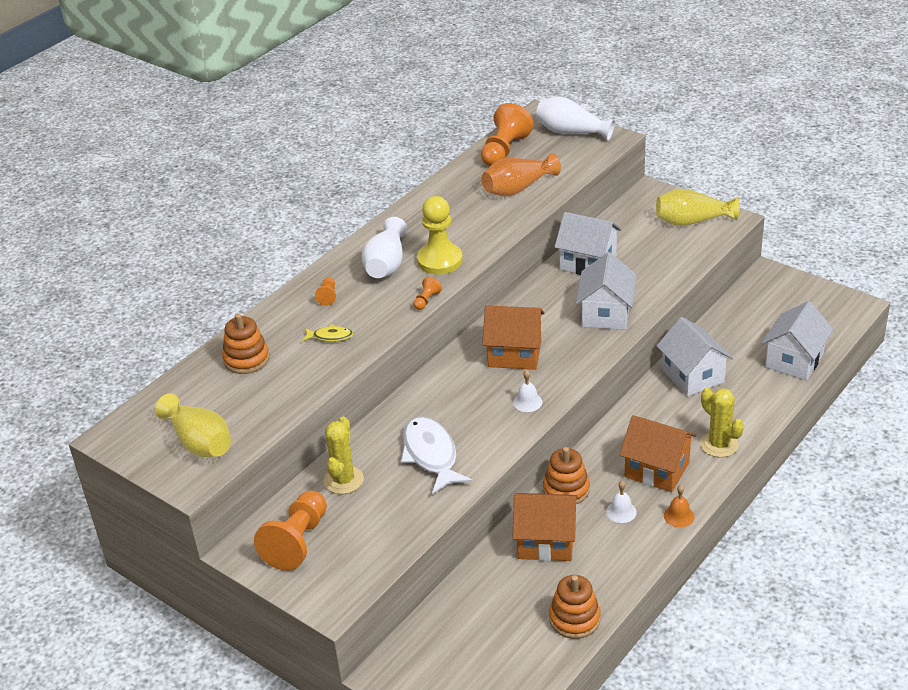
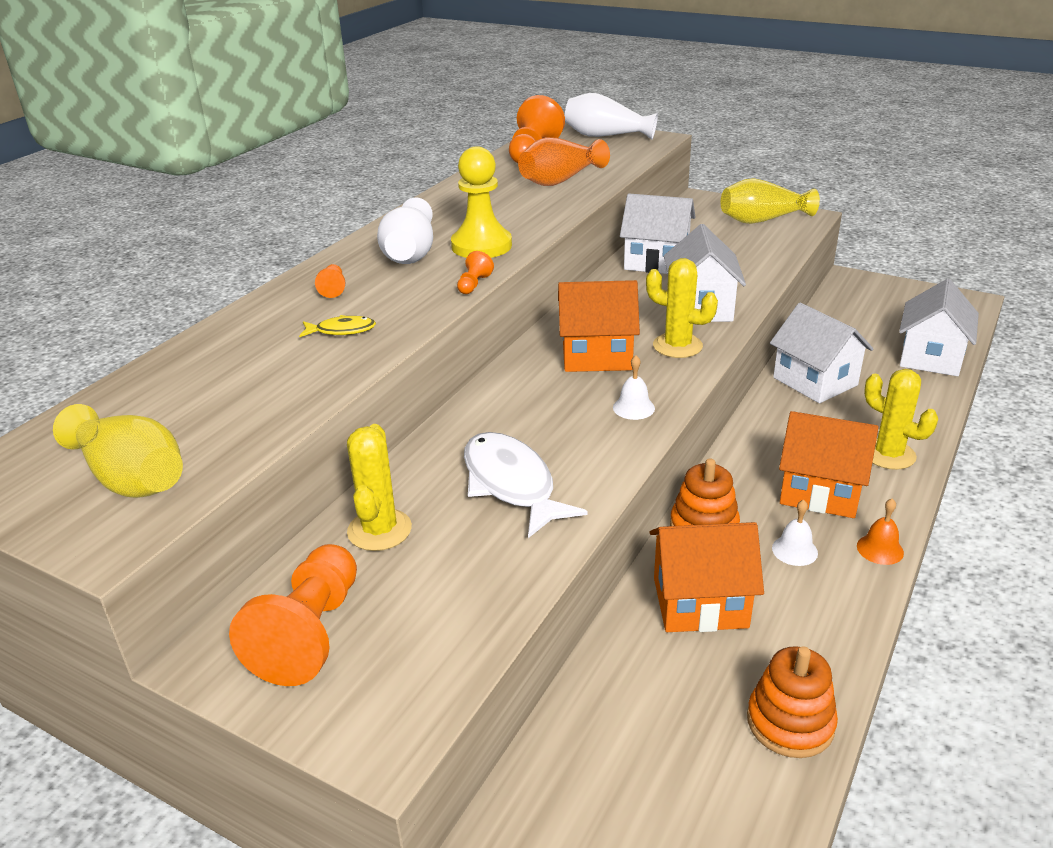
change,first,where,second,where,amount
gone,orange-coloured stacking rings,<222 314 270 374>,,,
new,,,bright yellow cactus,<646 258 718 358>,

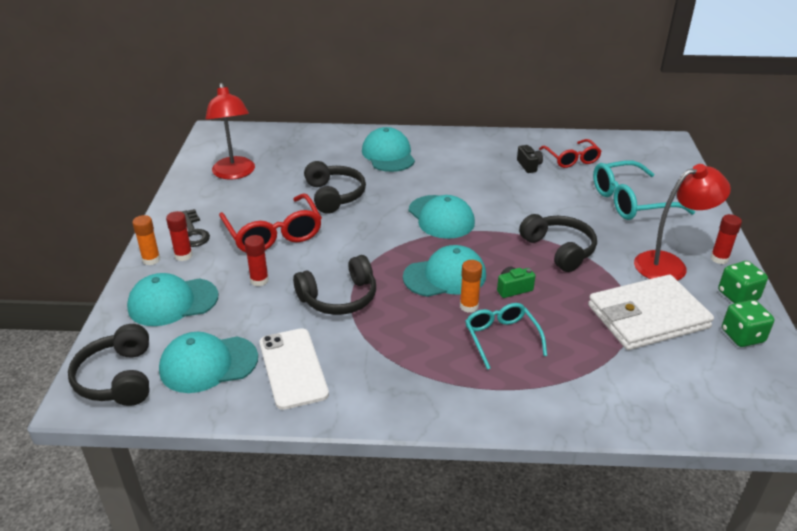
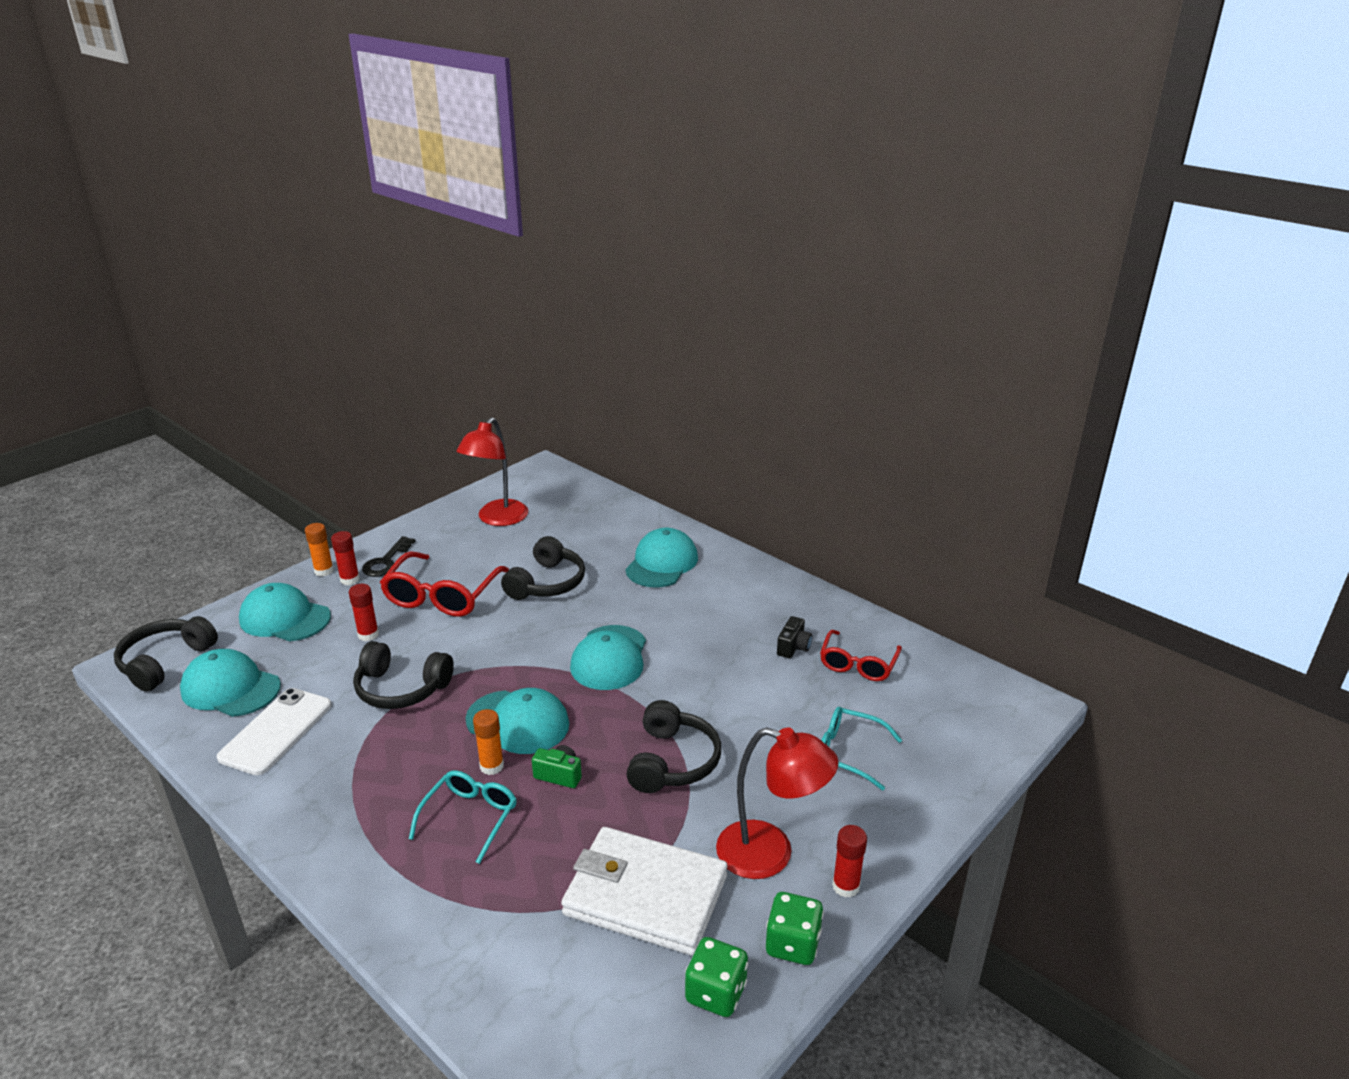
change,first,where,second,where,amount
scaled,turquoise eyeglasses,<593 161 695 220>,,<821 707 902 790>,x0.64

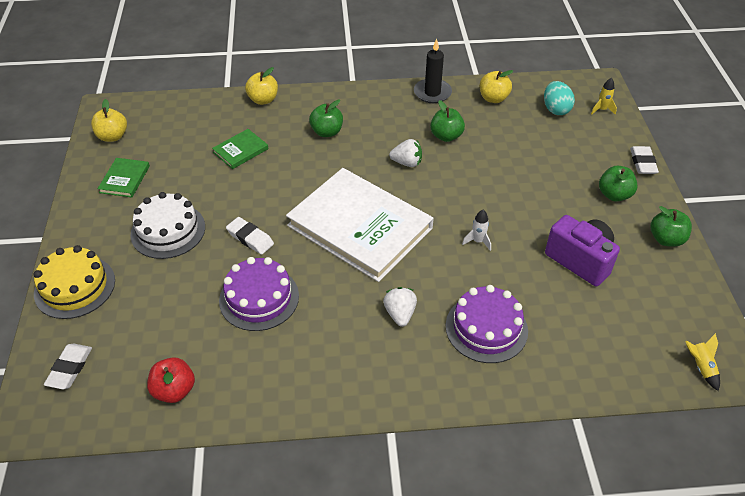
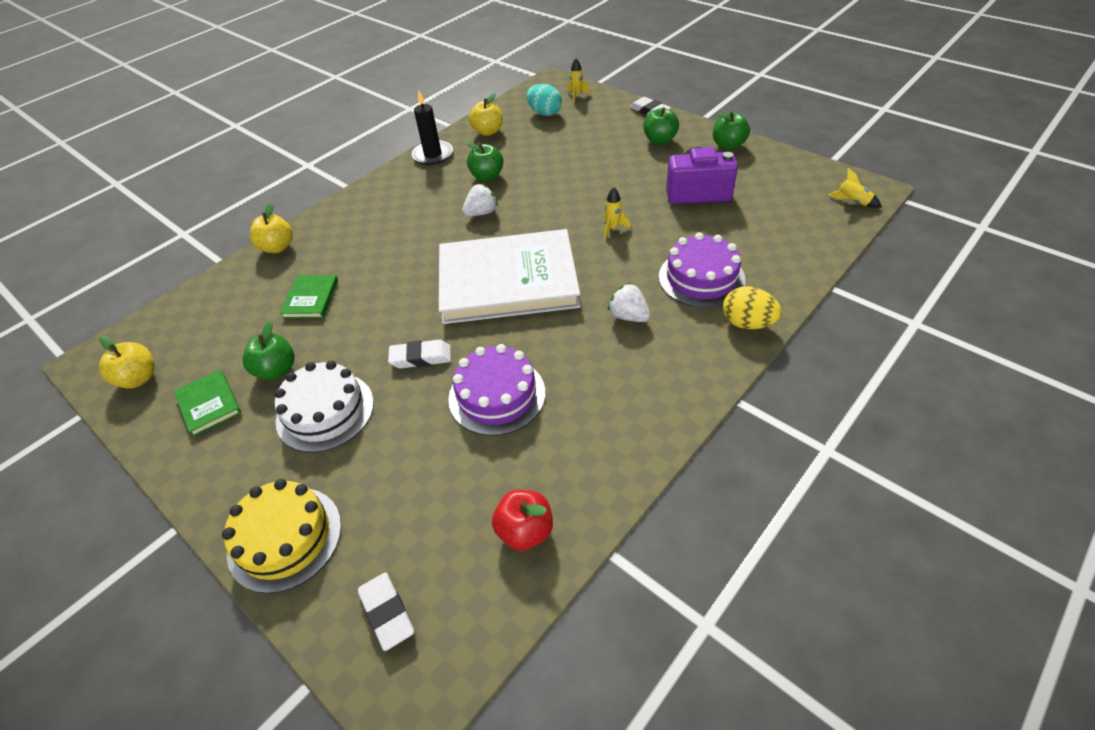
change,first,where,second,where,amount
shifted,green apple fruit,<309 100 343 137>,,<243 321 295 380>,
repainted,pure white toy rocket,<462 210 491 251>,bright yellow toy rocket,<604 187 631 238>,
new,,,bright yellow egg shape,<723 286 782 329>,

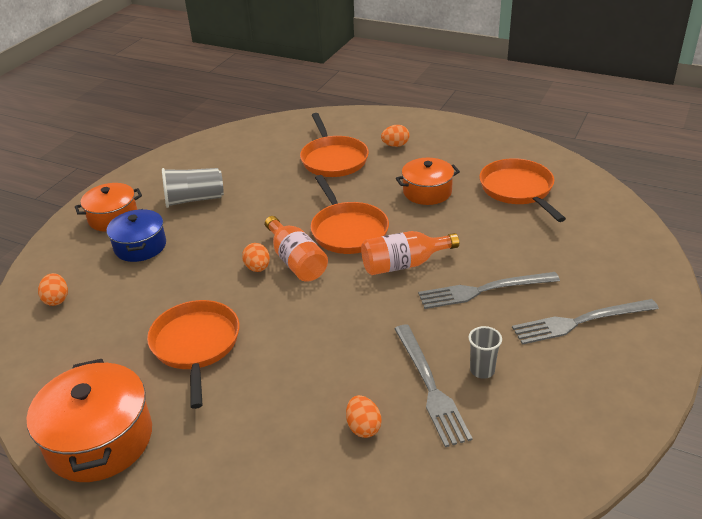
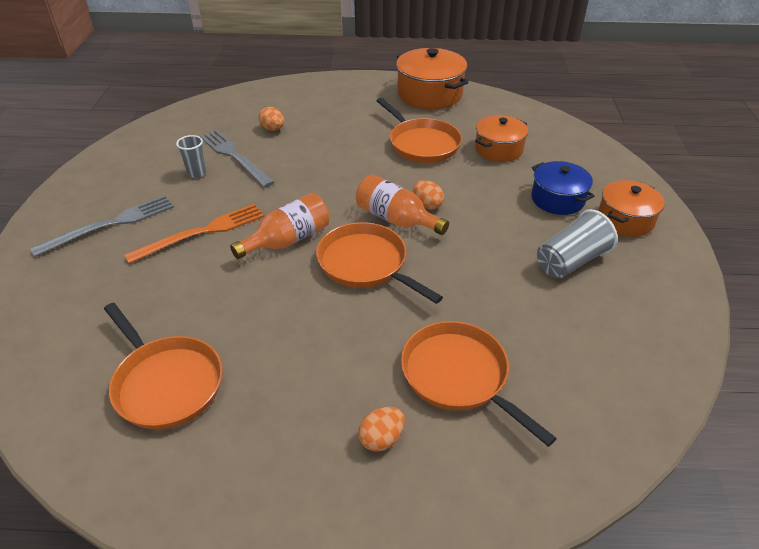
change,first,where,second,where,amount
gone,orange-coloured egg shape,<38 273 68 306>,,,
shifted,orange-coloured cooking pot,<396 158 460 205>,,<475 115 528 162>,
repainted,grey fork,<418 272 560 309>,orange-coloured fork,<124 204 264 264>,

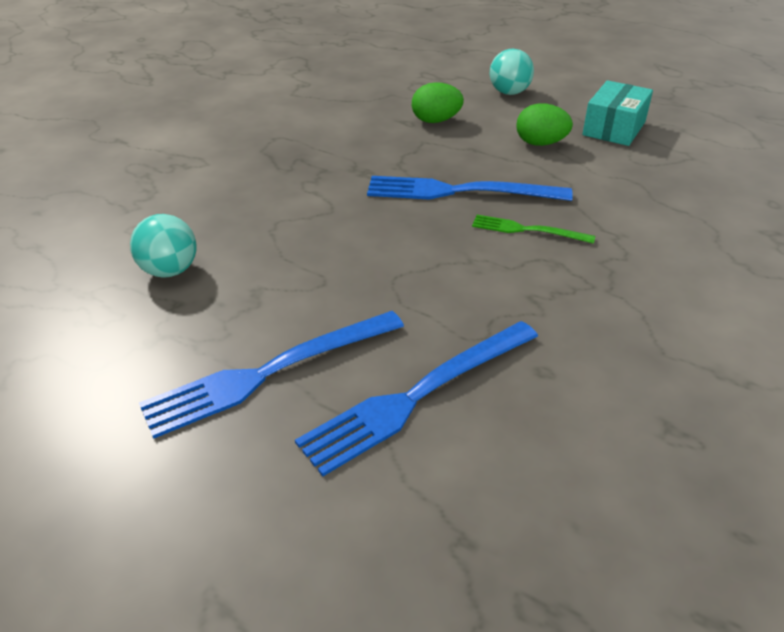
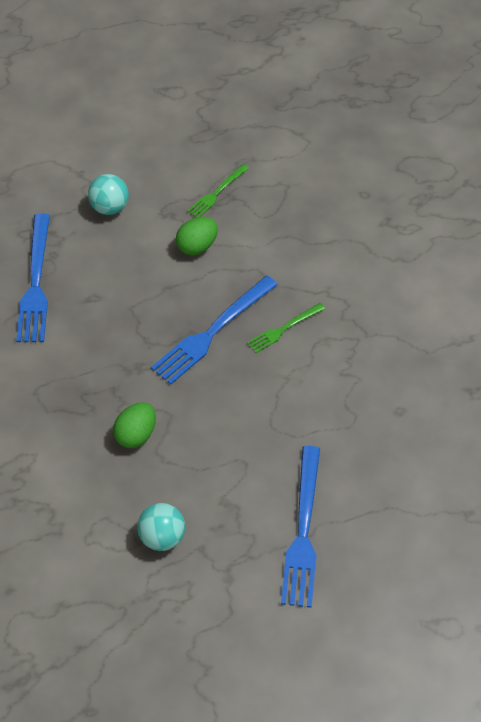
change,first,where,second,where,amount
shifted,blue fork,<295 321 538 476>,,<16 214 50 342>,
shifted,green egg shape,<412 82 464 123>,,<113 402 156 448>,
swapped,turquoise parcel,<582 80 653 146>,green fork,<187 164 249 218>,

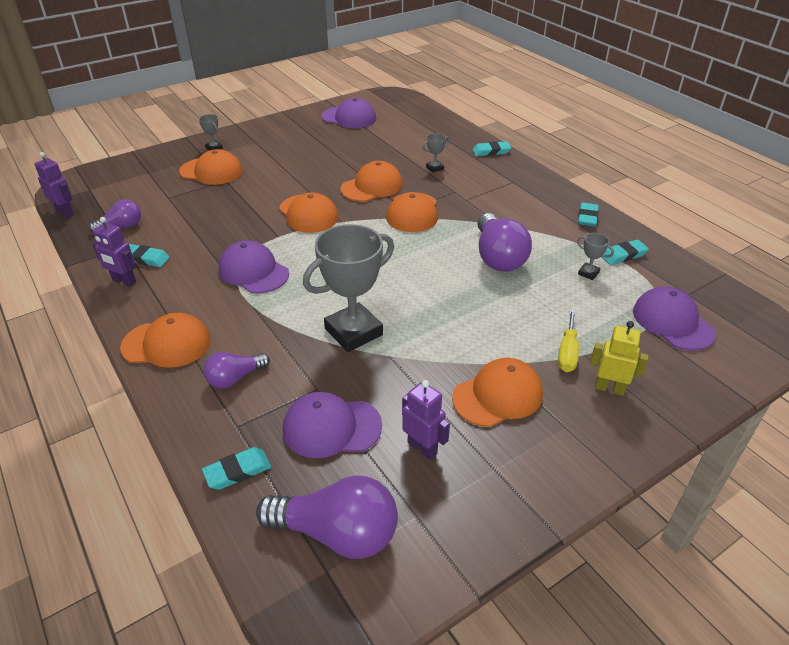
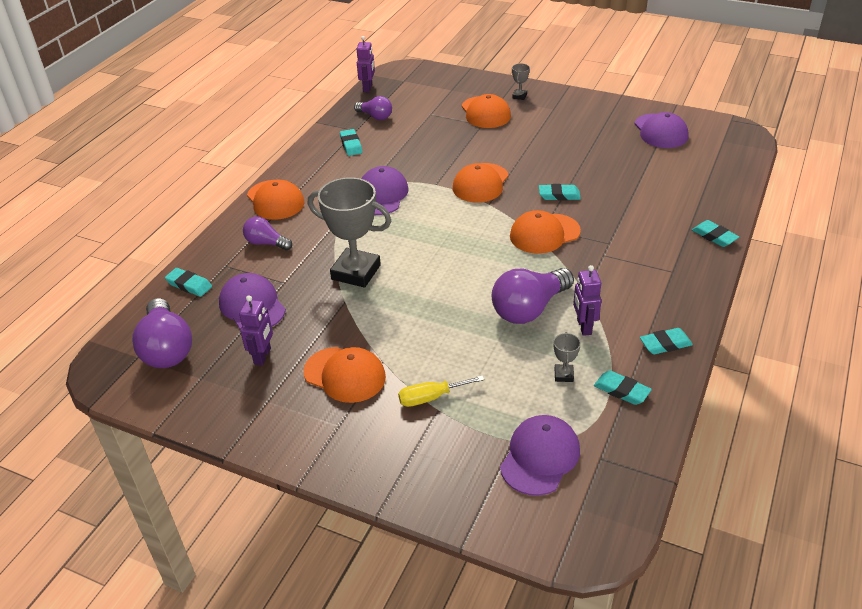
change,first,where,second,where,amount
shifted,purple robot figure,<92 217 136 287>,,<573 265 602 336>,
swapped,orange-coloured cap,<341 161 403 202>,turquoise gum eraser,<539 184 581 201>,
gone,grey award cup,<422 133 449 173>,,,
gone,bright yellow robot figure,<590 321 649 396>,,,

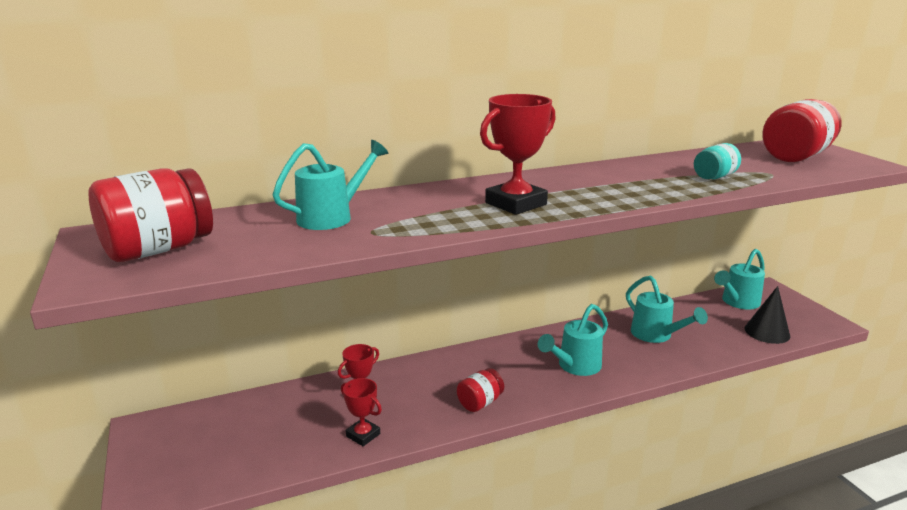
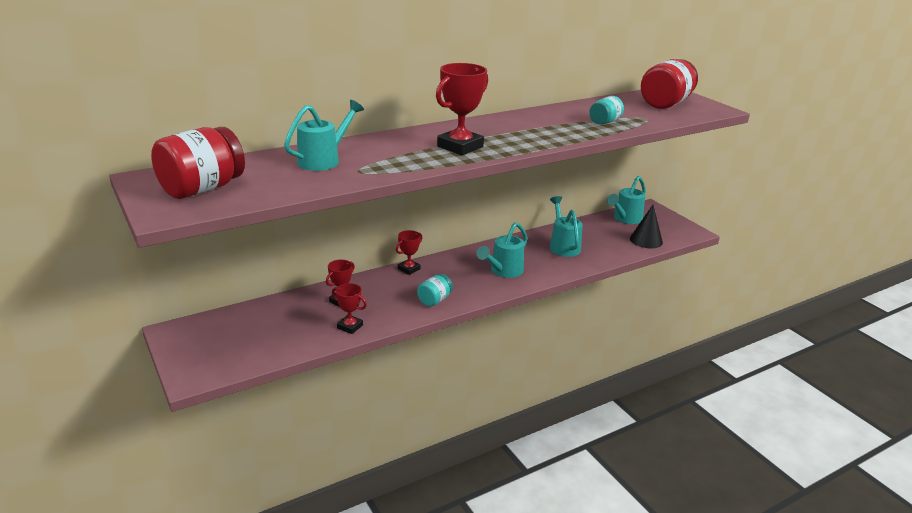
change,first,where,second,where,amount
repainted,scarlet jar,<457 368 504 412>,turquoise jar,<417 274 453 307>,
rotated,turquoise watering pot,<626 276 708 343>,,<550 196 583 257>,150 degrees counterclockwise
new,,,scarlet award cup,<396 230 422 275>,

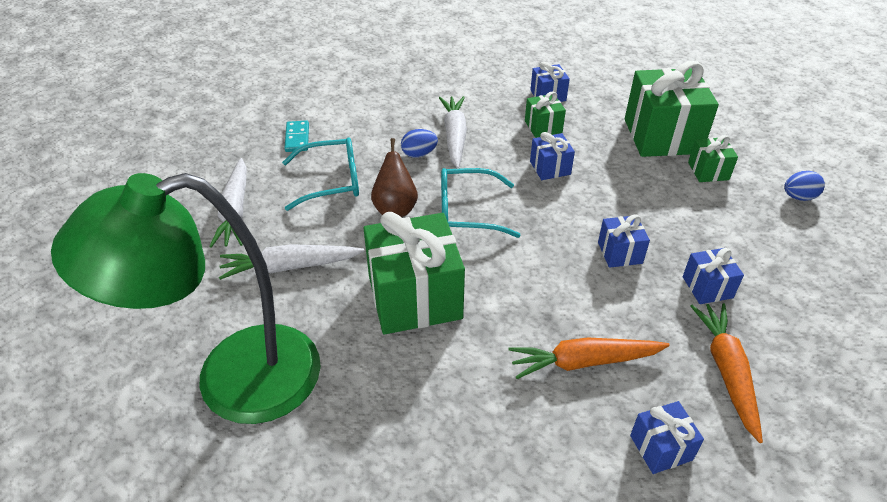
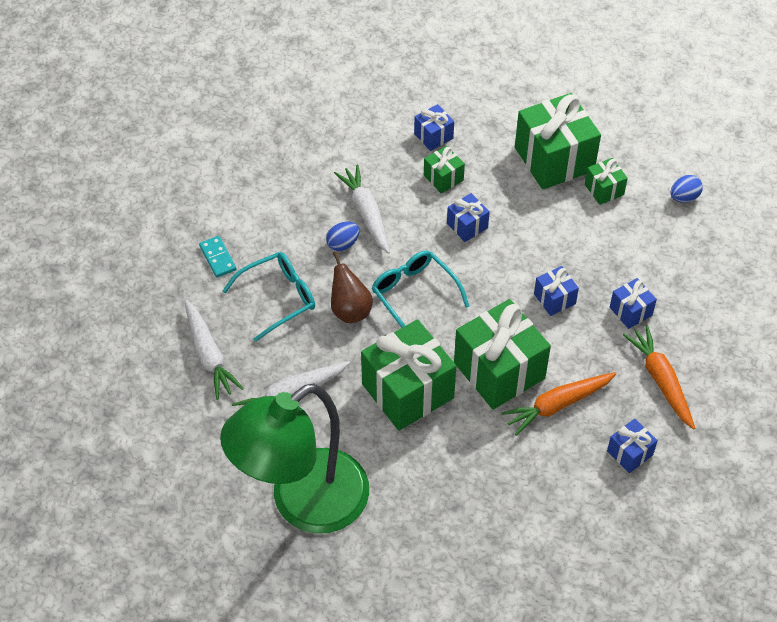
change,first,where,second,where,amount
rotated,turquoise eyeglasses,<441 168 520 238>,,<372 250 470 328>,75 degrees clockwise
new,,,green present,<454 299 551 410>,

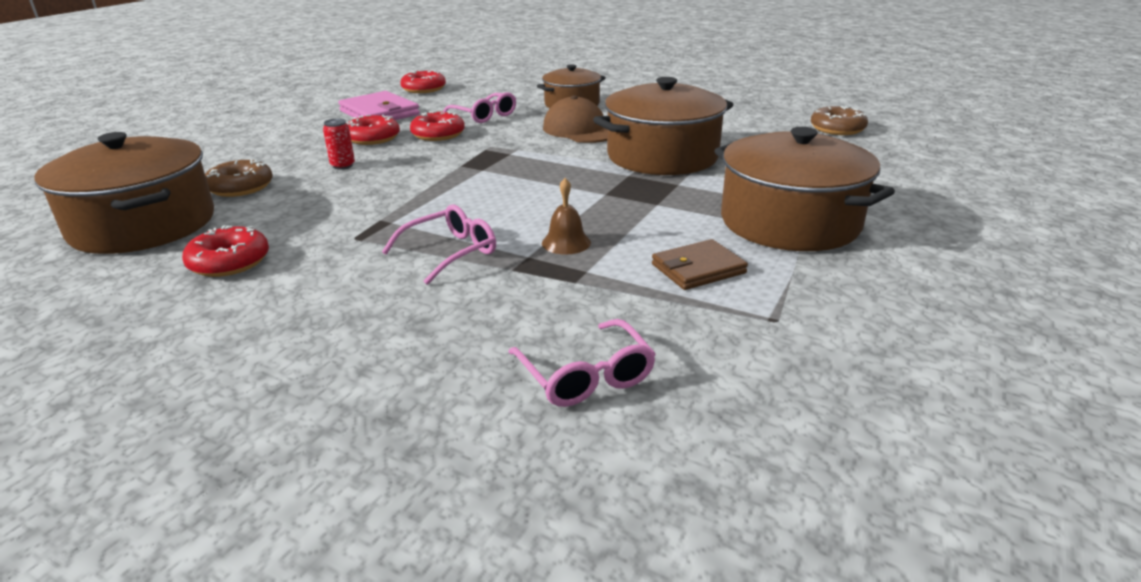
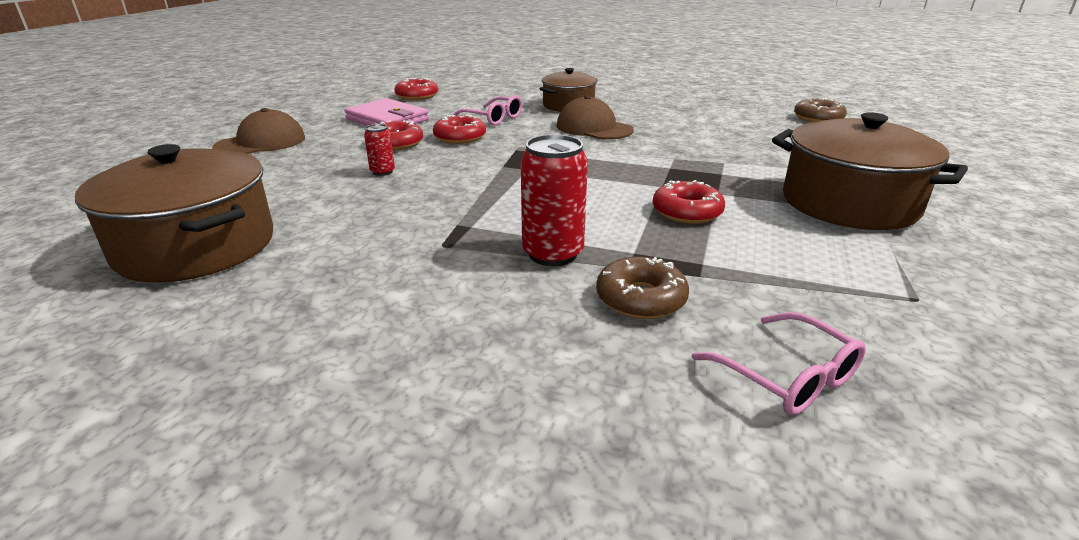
change,first,where,second,where,amount
shifted,scarlet glazed donut,<182 225 269 277>,,<653 180 725 224>,
shifted,brown glazed donut,<205 160 273 197>,,<596 257 689 319>,
swapped,pink eyeglasses,<382 204 496 285>,scarlet tin,<521 134 588 266>,
gone,brown bell,<542 178 591 255>,,,
gone,brown cooking pot,<593 77 733 175>,,,
gone,brown wallet,<652 239 748 290>,,,
new,,,brown cap,<212 108 305 154>,

